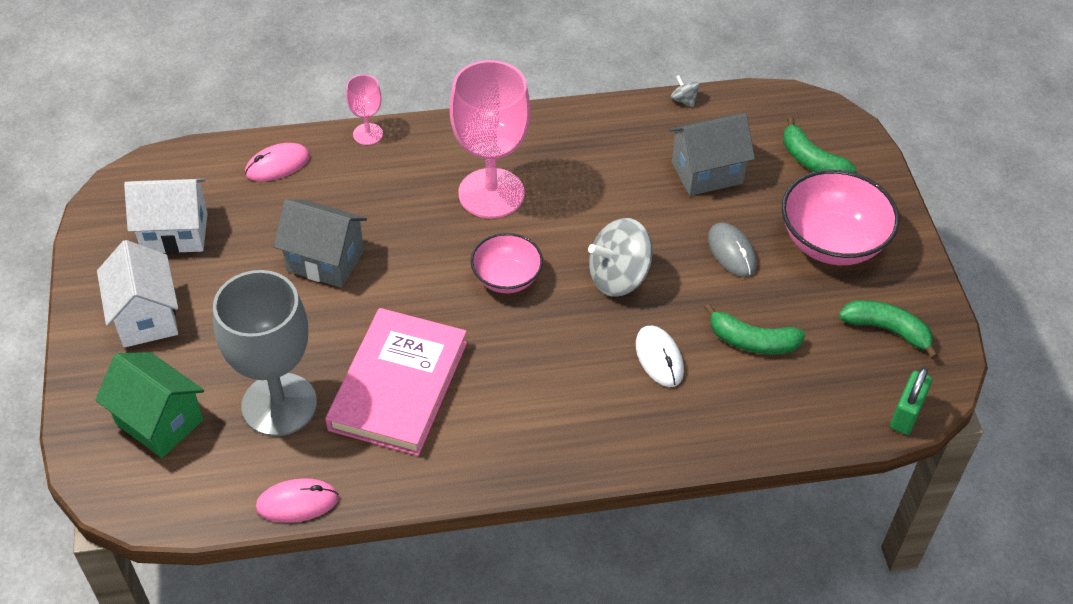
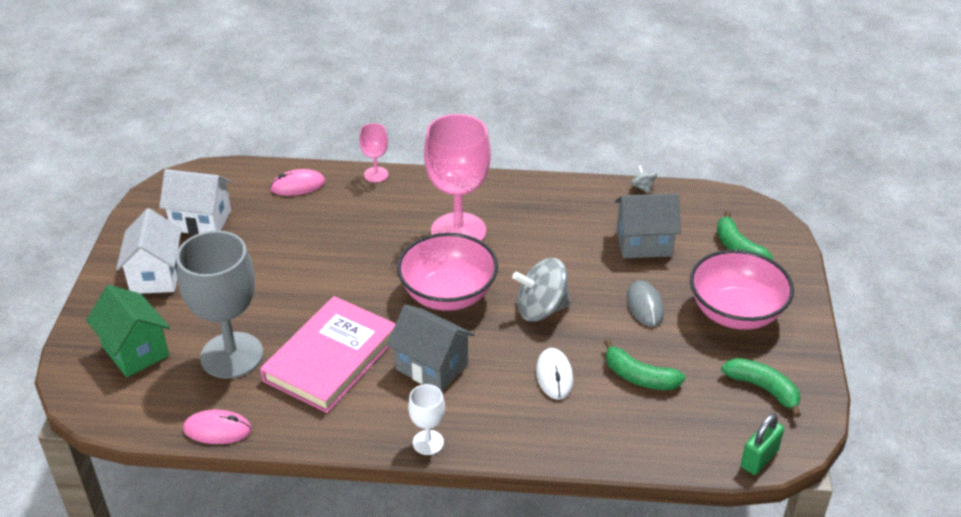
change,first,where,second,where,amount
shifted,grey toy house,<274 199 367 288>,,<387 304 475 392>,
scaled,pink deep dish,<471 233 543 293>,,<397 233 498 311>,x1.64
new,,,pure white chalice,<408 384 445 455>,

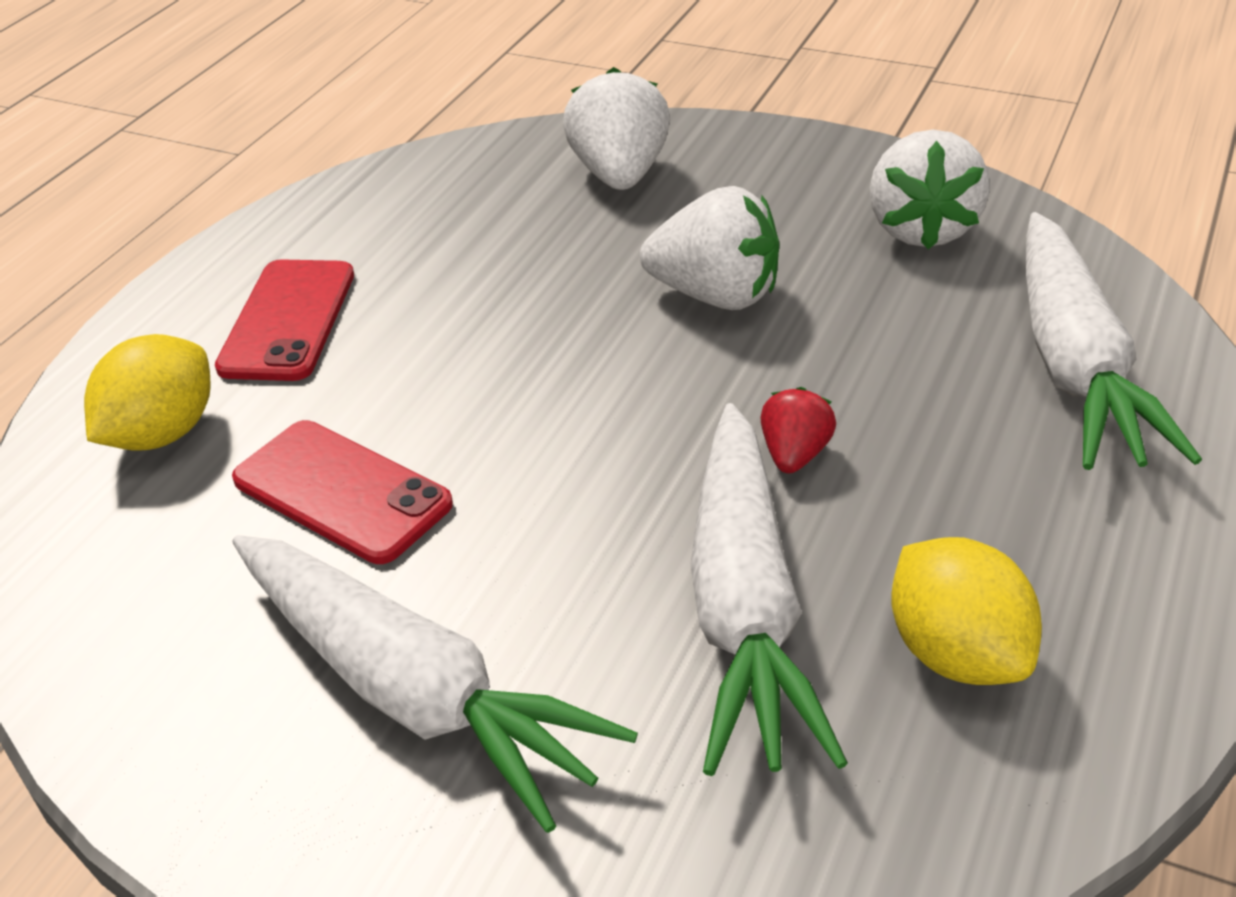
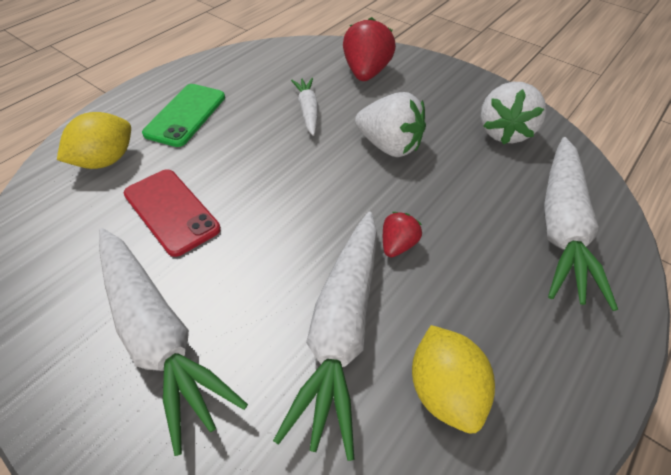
change,first,where,second,where,amount
repainted,scarlet phone,<215 259 354 381>,green phone,<142 84 225 147>,
repainted,pure white strawberry,<563 67 670 190>,scarlet strawberry,<343 17 396 81>,
new,,,pure white root vegetable,<291 78 318 136>,

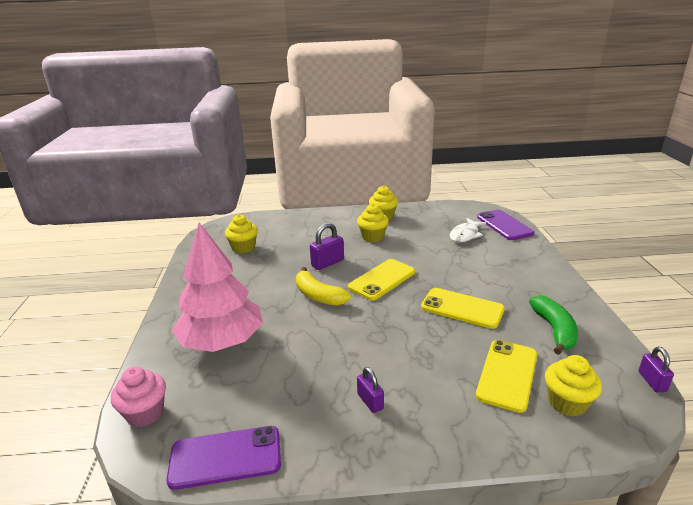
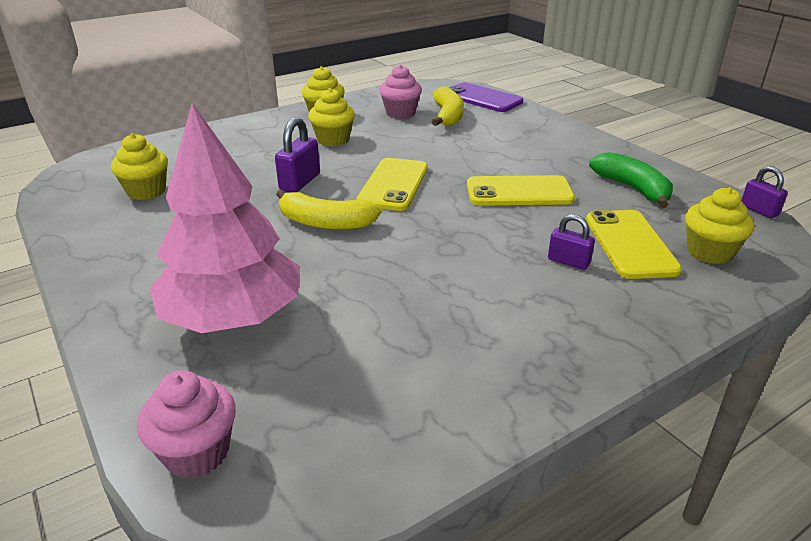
change,first,where,second,where,amount
gone,purple phone,<166 426 281 490>,,,
shifted,purple small lock,<357 367 384 413>,,<548 214 595 270>,
swapped,pure white fish figure,<450 218 486 242>,bright yellow banana,<432 86 464 126>,
new,,,pink fairy cake,<379 65 422 119>,

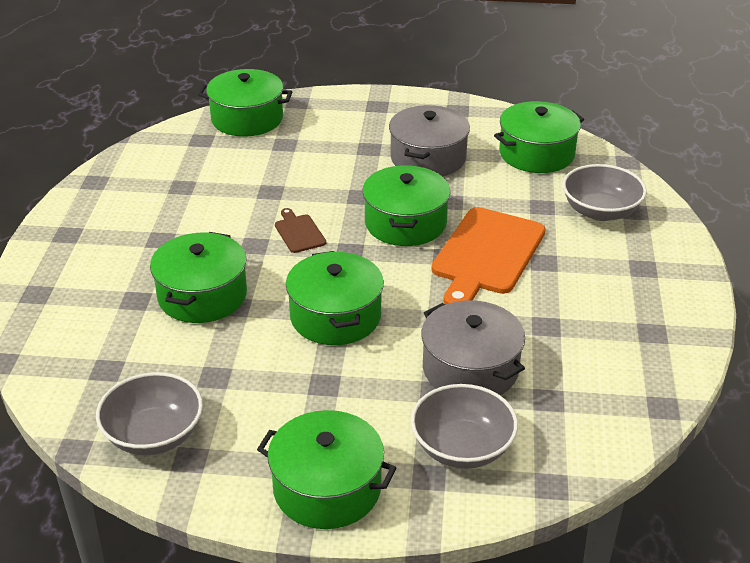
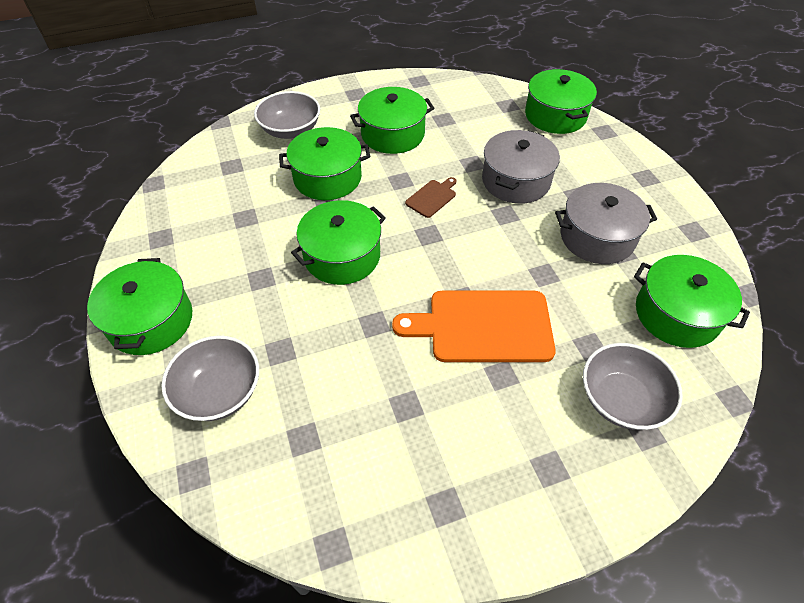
change,first,where,second,where,amount
shifted,grey deep dish,<96 372 203 455>,,<254 91 320 139>,
shifted,green cooking pot,<362 165 450 246>,,<350 87 434 154>,
shifted,grey cooking pot,<421 300 525 395>,,<482 130 560 204>,

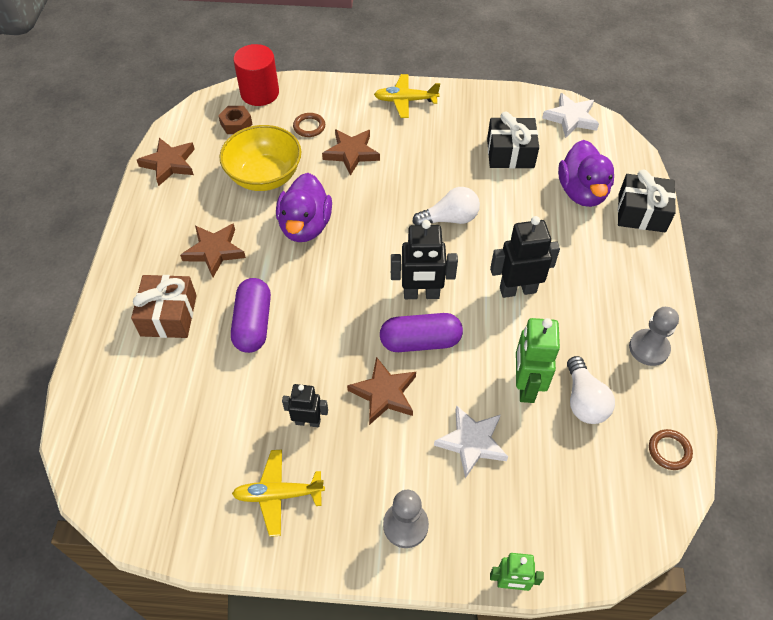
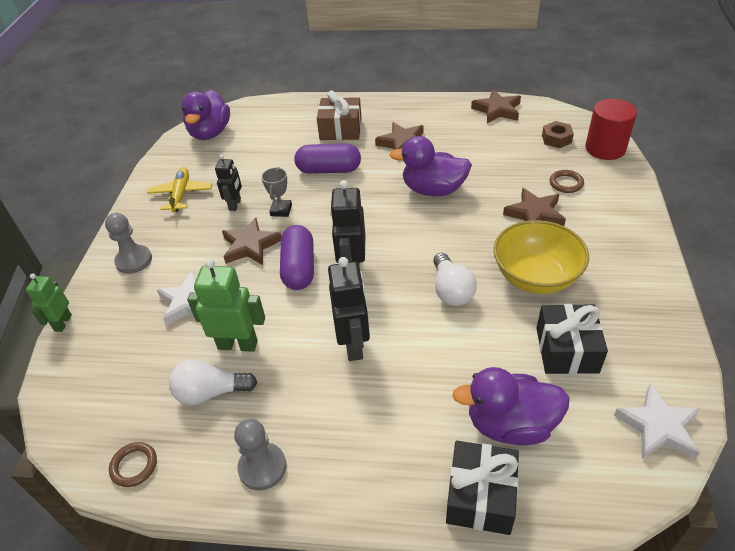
change,first,where,second,where,amount
shifted,bright yellow deep dish,<219 125 301 191>,,<493 220 589 294>,
gone,bright yellow toy plane,<374 74 440 118>,,,
new,,,purple toy duck,<181 89 230 140>,
new,,,grey award cup,<261 167 292 217>,

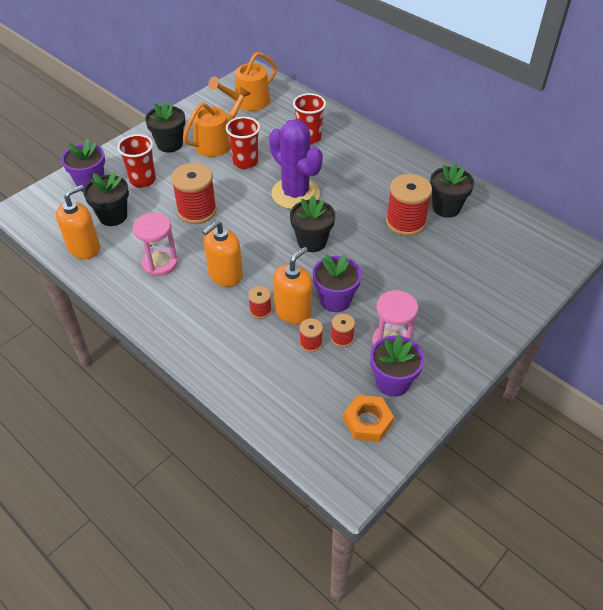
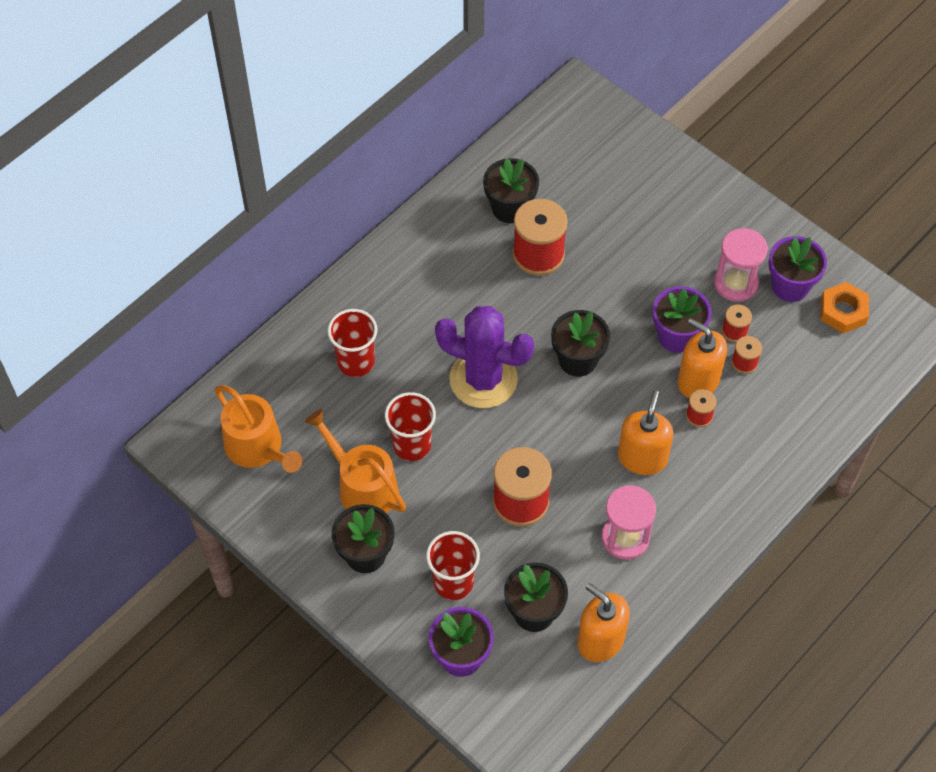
change,first,where,second,where,amount
rotated,orange-coloured soap dispenser,<202 220 243 287>,,<618 391 673 475>,120 degrees counterclockwise
rotated,purple cactus,<269 119 323 209>,,<435 306 534 408>,60 degrees clockwise

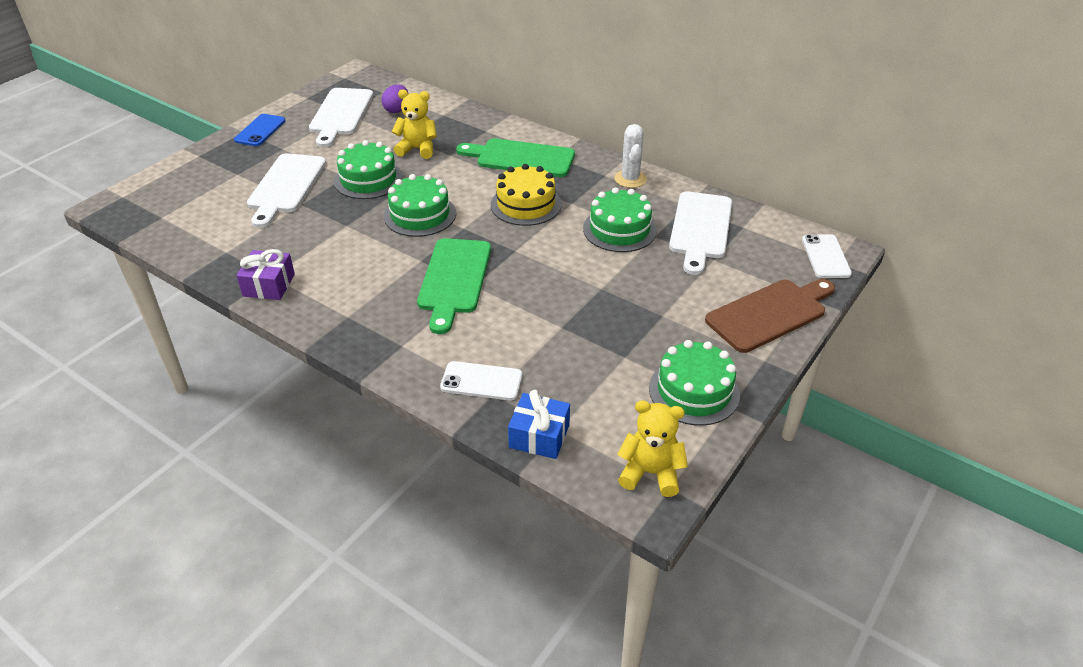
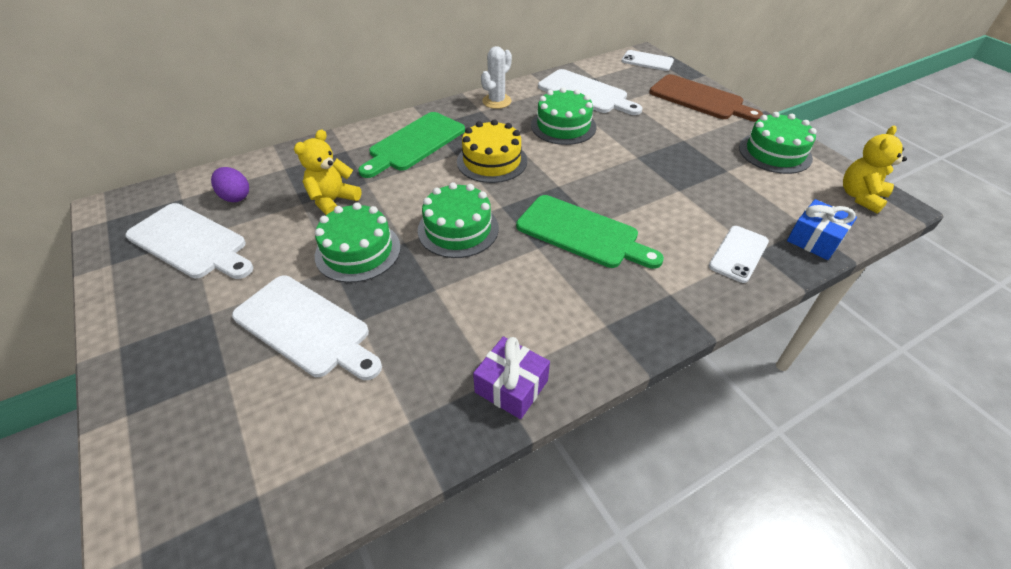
change,first,where,second,where,amount
gone,blue phone,<234 114 285 146>,,,
rotated,pure white cactus,<614 124 647 188>,,<481 46 512 109>,75 degrees counterclockwise
rotated,brown chopping board,<705 279 835 353>,,<649 74 763 122>,135 degrees clockwise

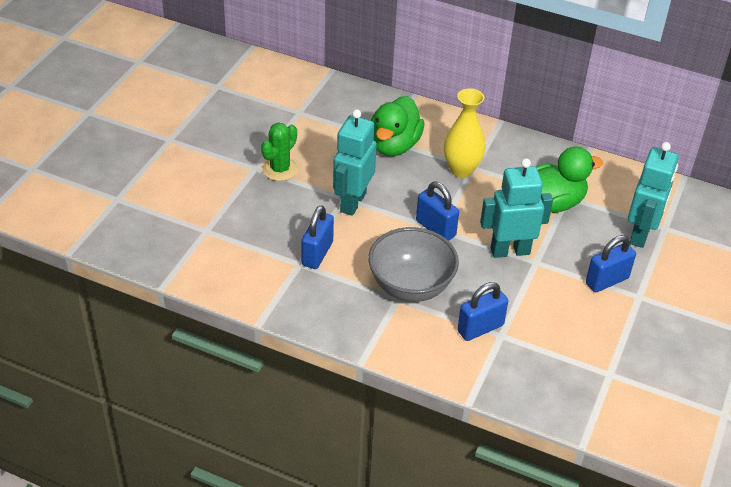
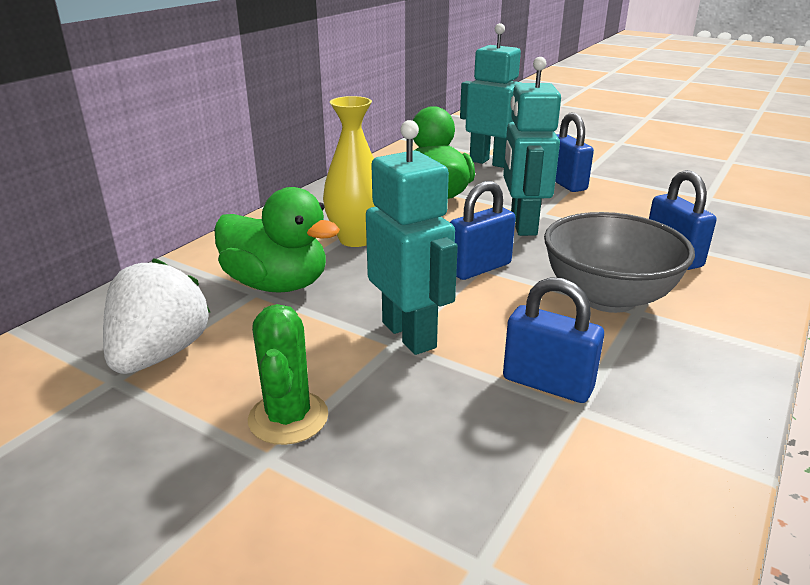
change,first,where,second,where,amount
rotated,green cactus,<261 123 298 181>,,<248 304 328 445>,45 degrees clockwise
rotated,turquoise robot figure,<333 109 377 216>,,<366 120 458 355>,150 degrees counterclockwise
new,,,pure white strawberry,<103 258 211 374>,

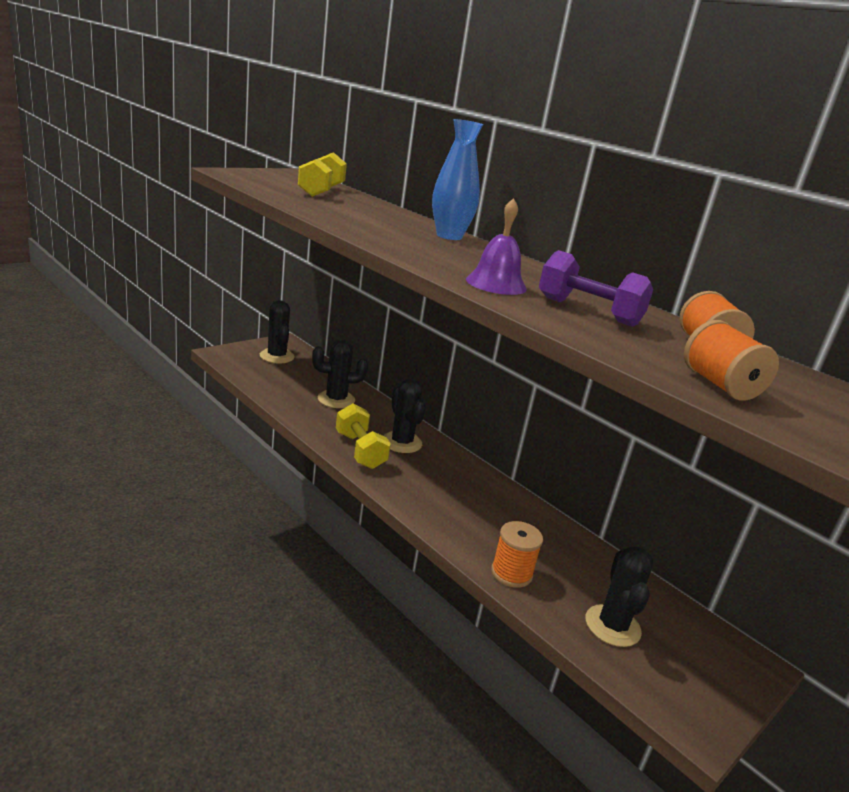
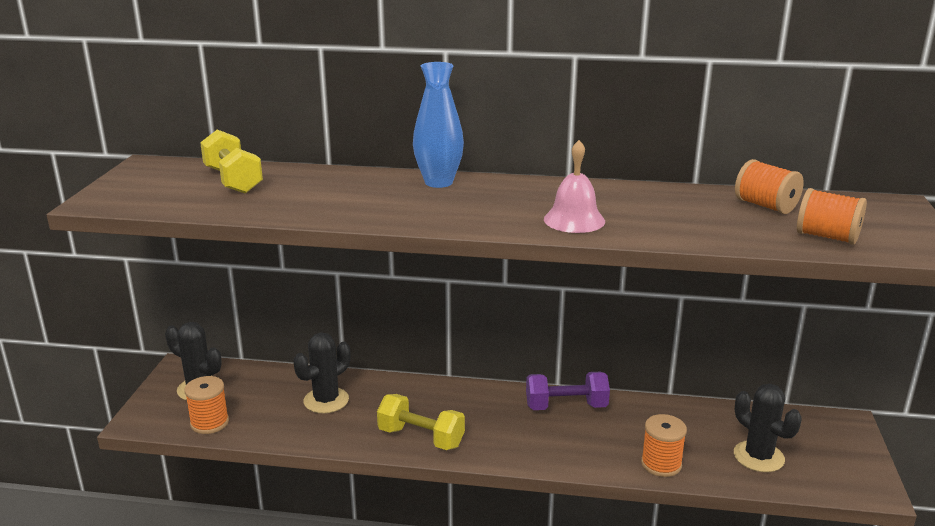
change,first,where,second,where,amount
gone,ebony cactus,<383 379 426 453>,,,
repainted,purple bell,<466 198 527 295>,pink bell,<544 140 605 233>,
shifted,purple free weight,<539 250 653 327>,,<526 372 610 410>,
new,,,orange-coloured spool,<184 376 229 434>,

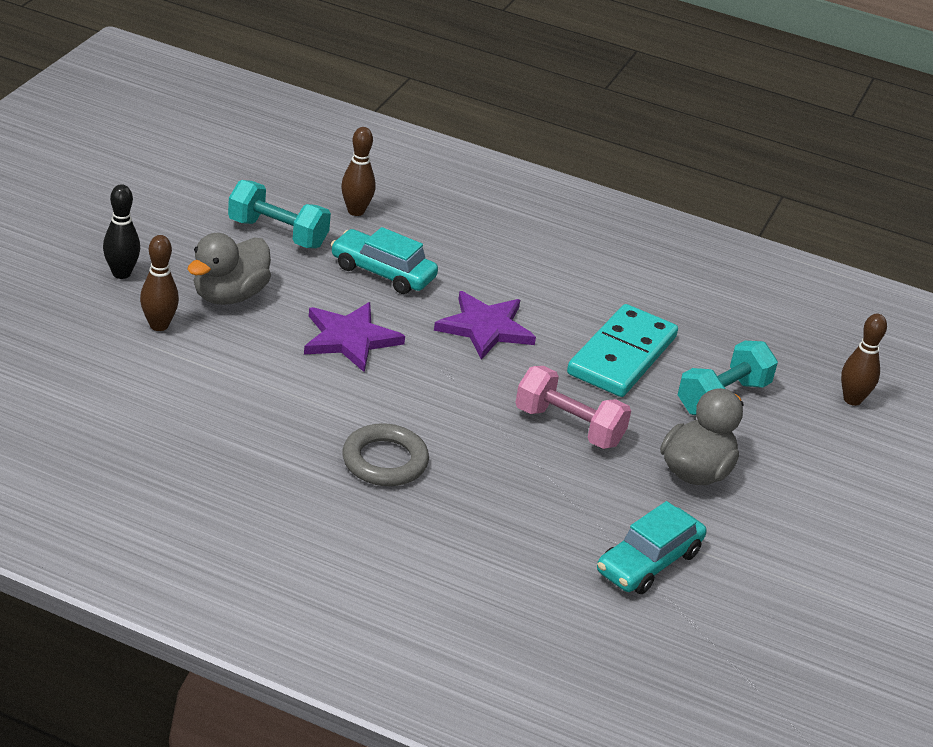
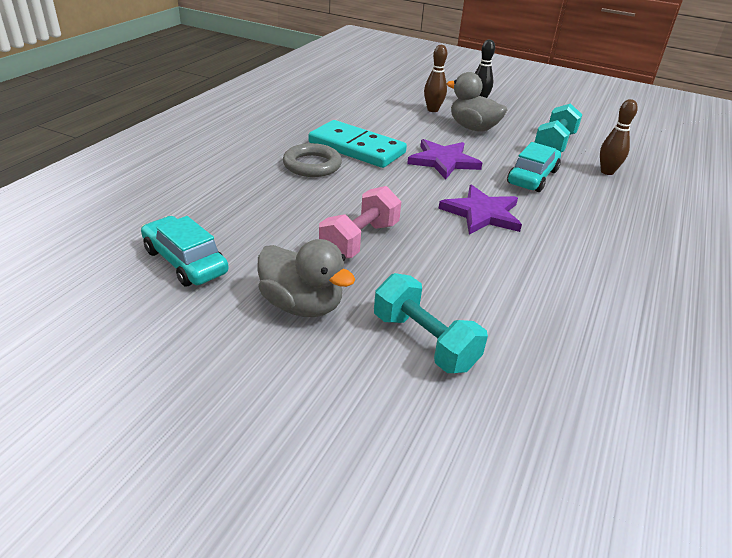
change,first,where,second,where,amount
shifted,turquoise domino tile,<567 304 678 397>,,<308 120 407 168>,
gone,brown skittle,<841 314 887 406>,,,

